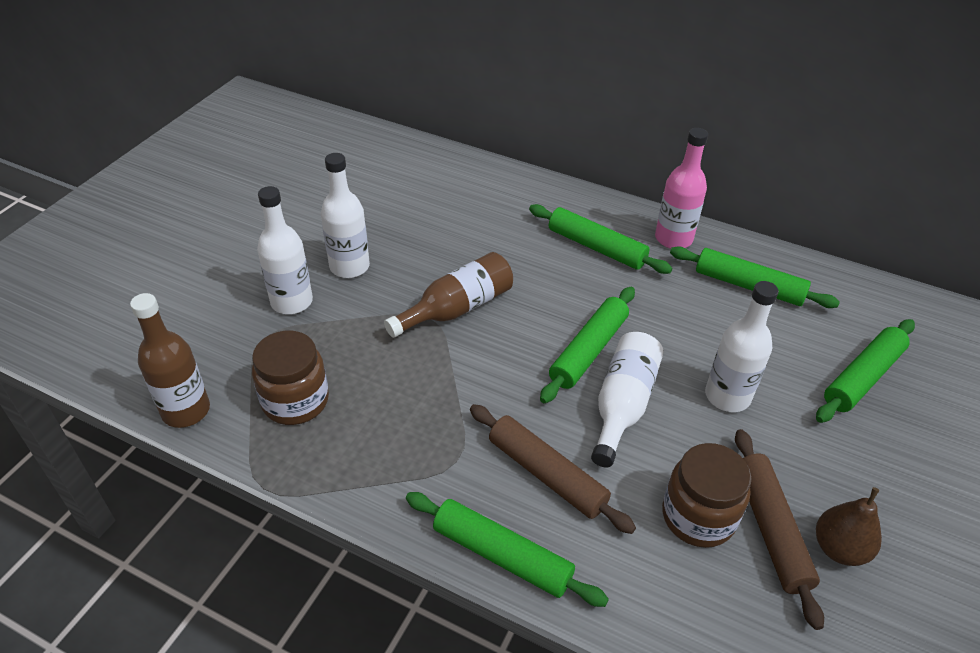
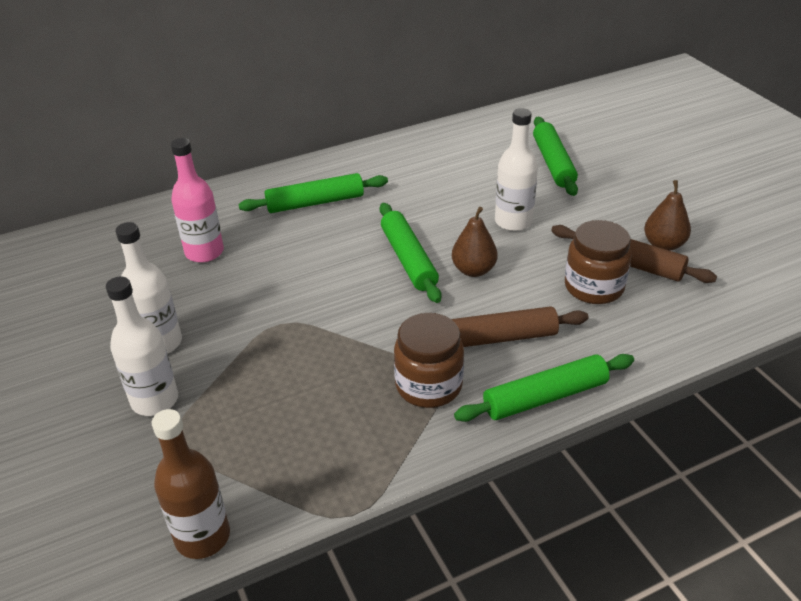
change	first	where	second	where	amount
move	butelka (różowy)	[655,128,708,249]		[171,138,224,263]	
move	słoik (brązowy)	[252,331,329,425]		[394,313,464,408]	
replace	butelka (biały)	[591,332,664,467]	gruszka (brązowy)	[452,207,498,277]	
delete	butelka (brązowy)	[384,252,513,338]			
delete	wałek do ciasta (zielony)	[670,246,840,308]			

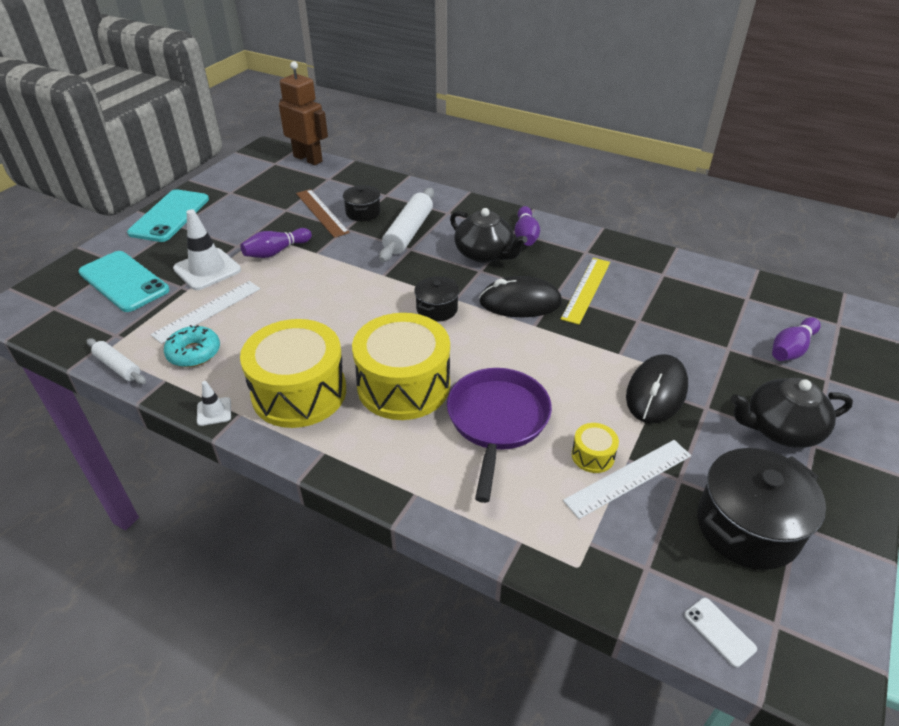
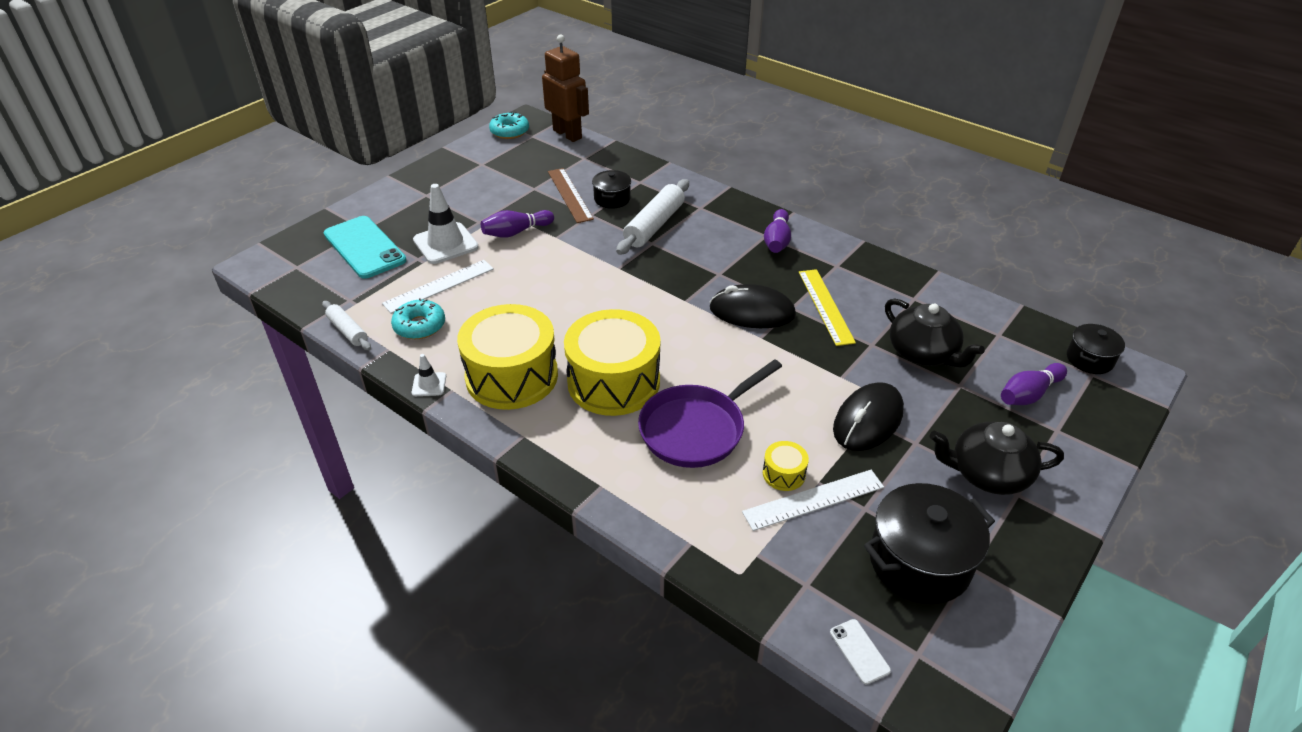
change	first	where	second	where	amount
insert			donut (turkusowy)	[489,111,529,139]	
rotate	patelnia (fioletowy)	[447,368,552,503]		[638,359,782,468]	150 degrees counterclockwise
rotate	linijka (żółty)	[561,258,610,325]		[799,269,856,346]	45 degrees counterclockwise
move	imbryk (czarny)	[450,208,527,263]		[885,298,985,368]	
move	garnek (czarny)	[414,277,459,322]		[1067,324,1125,374]	
delete	telefon (turkusowy)	[127,190,209,242]			

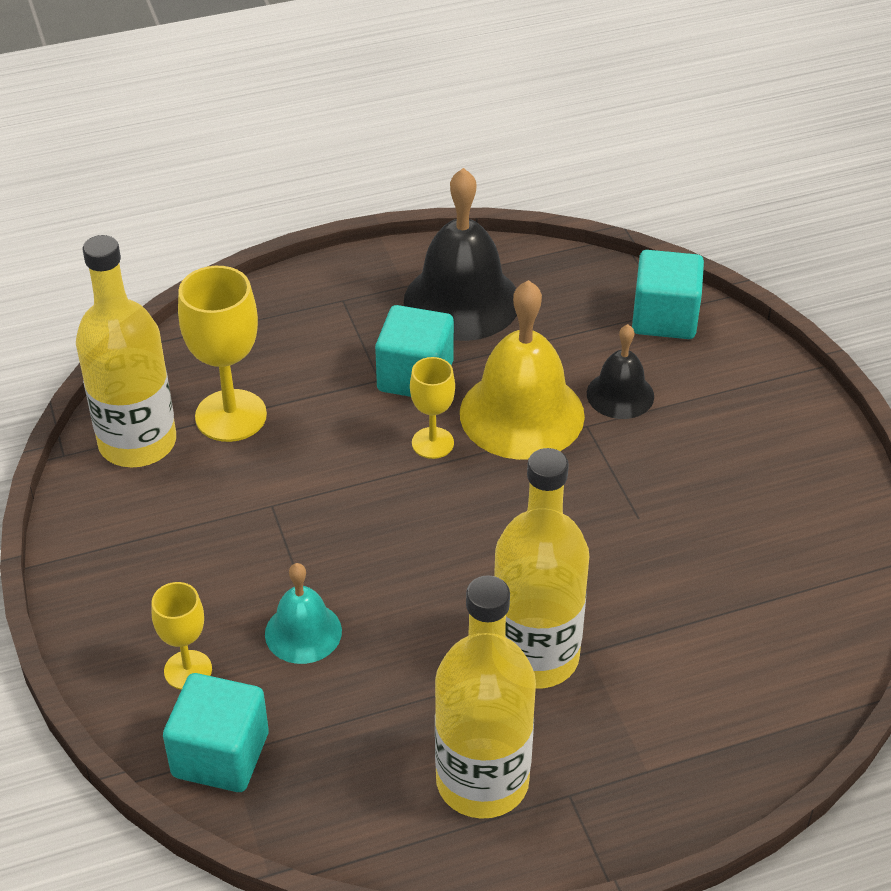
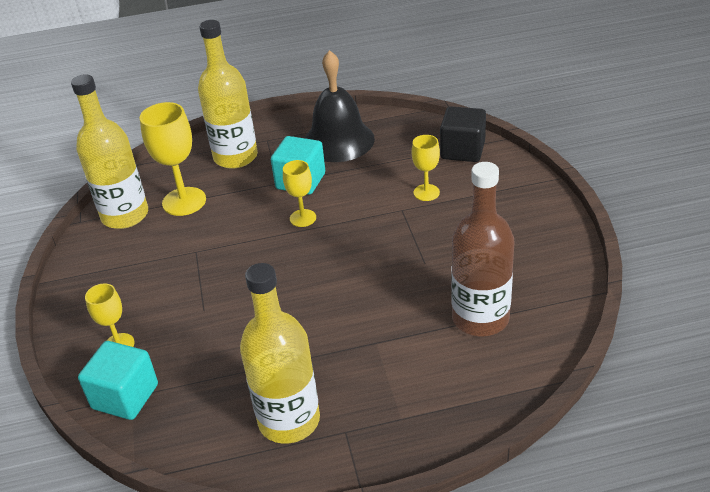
change	first	where	second	where	amount
move	butelka (żółty)	[494,448,589,689]		[198,20,258,169]	
replace	dzwonek (czarny)	[587,324,654,419]	kielich (żółty)	[412,135,440,201]	
recolor	sześcian (turkusowy)	[632,250,704,339]	sześcian (czarny)	[440,106,486,162]	
insert			butelka (brązowy)	[451,162,514,336]	
delete	dzwonek (turkusowy)	[265,563,342,664]			
delete	dzwonek (żółty)	[460,280,585,460]			

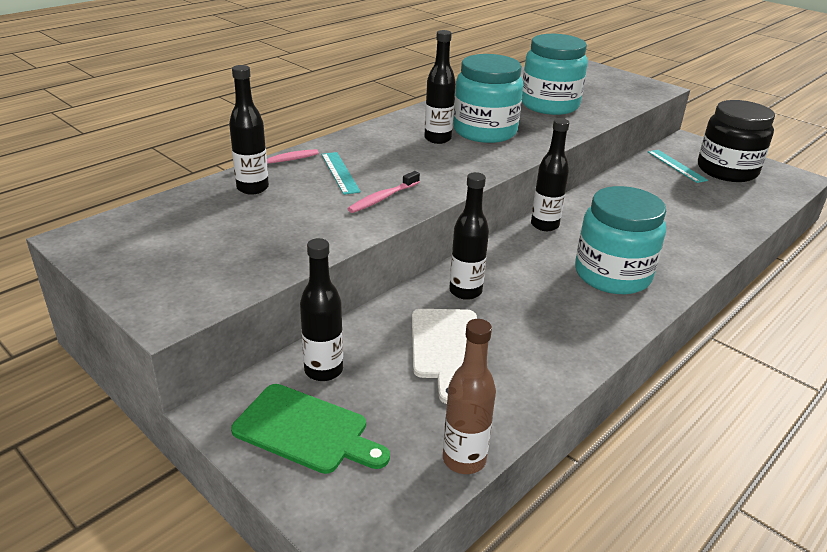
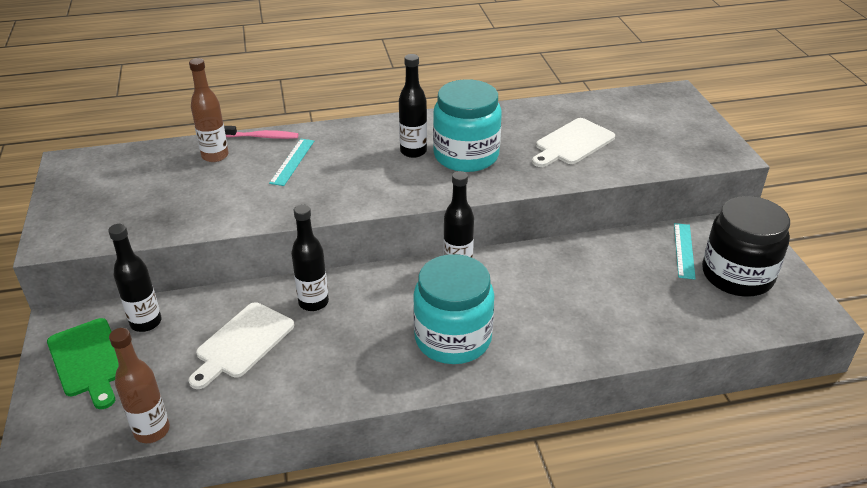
change	first	where	second	where	amount
recolor	butelka (czarny)	[229,65,269,195]	butelka (brązowy)	[189,58,229,162]	
replace	słoik (turkusowy)	[522,34,588,115]	deska do krojenia (biały)	[532,118,615,167]	
delete	szczoteczka do zębów (różowy)	[347,171,420,213]			

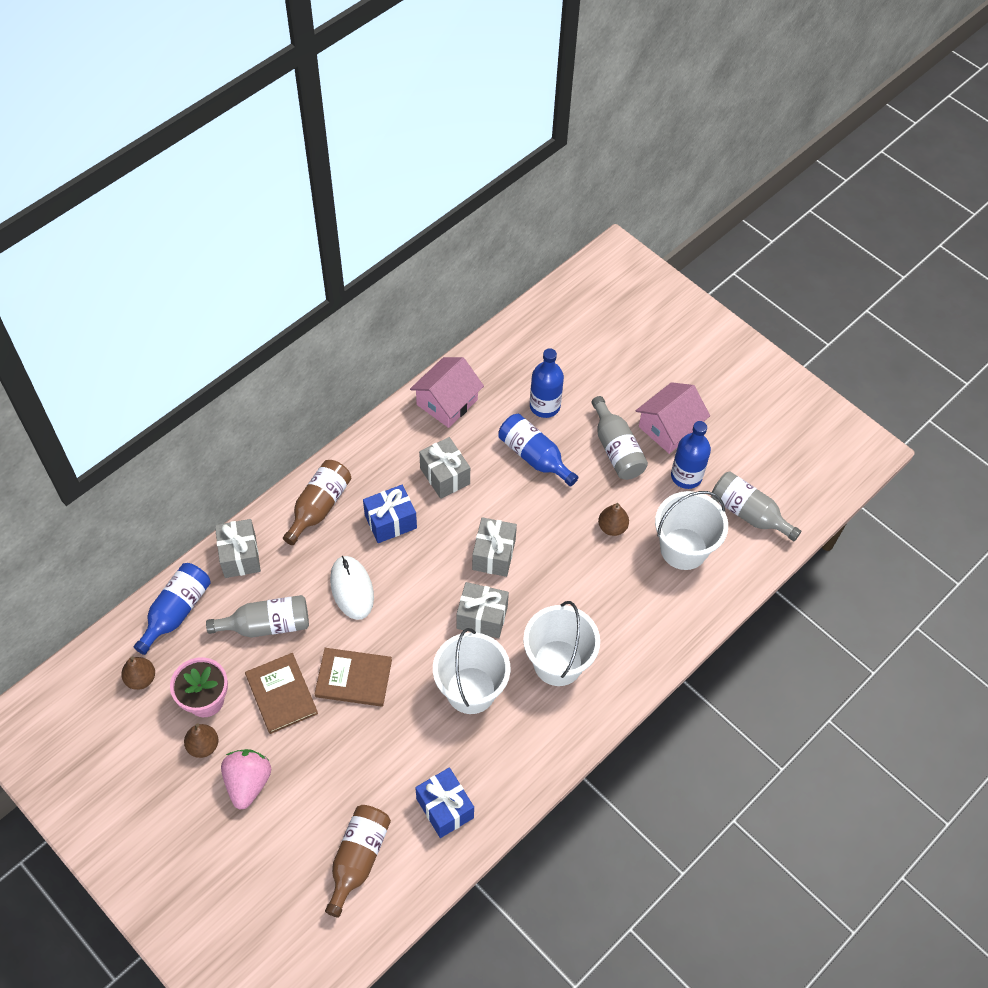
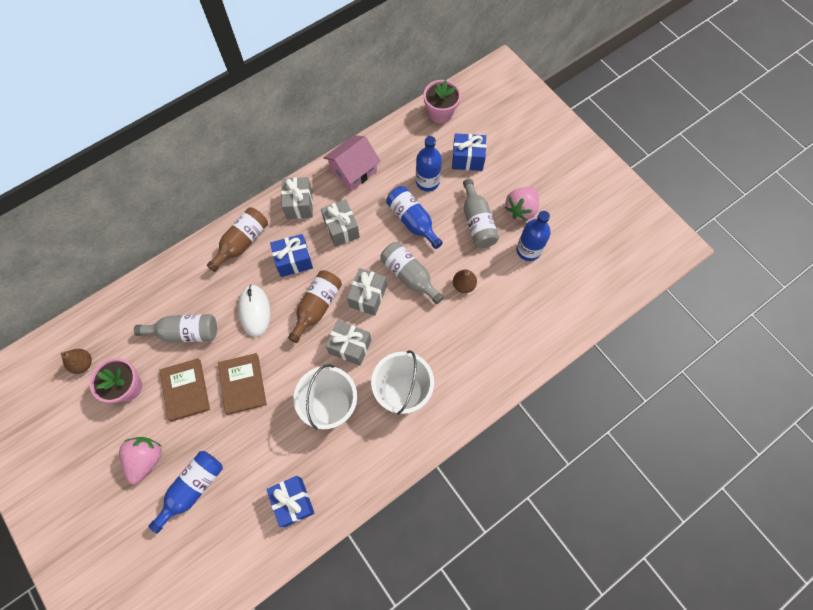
change	first	where	second	where	amount
move	butelka (niebieski)	[134,563,211,655]		[148,451,223,533]	
rotate	książka (brązowy)	[314,648,392,707]		[218,353,267,415]	60 degrees clockwise
move	prezent (szary)	[215,519,261,578]		[281,177,313,219]	
move	butelka (brązowy)	[325,805,391,918]		[288,270,342,343]	
move	butelka (szary)	[711,471,801,541]		[380,242,444,304]	
insert			doniczka (różowy)	[424,80,461,124]	
insert			prezent (niebieski)	[452,133,486,171]	
replace	domek (różowy)	[636,382,710,454]	truskawka (różowy)	[505,187,539,221]	
delete	gruszka (brązowy)	[184,723,219,758]			
delete	wiadro (biały)	[655,491,728,570]			

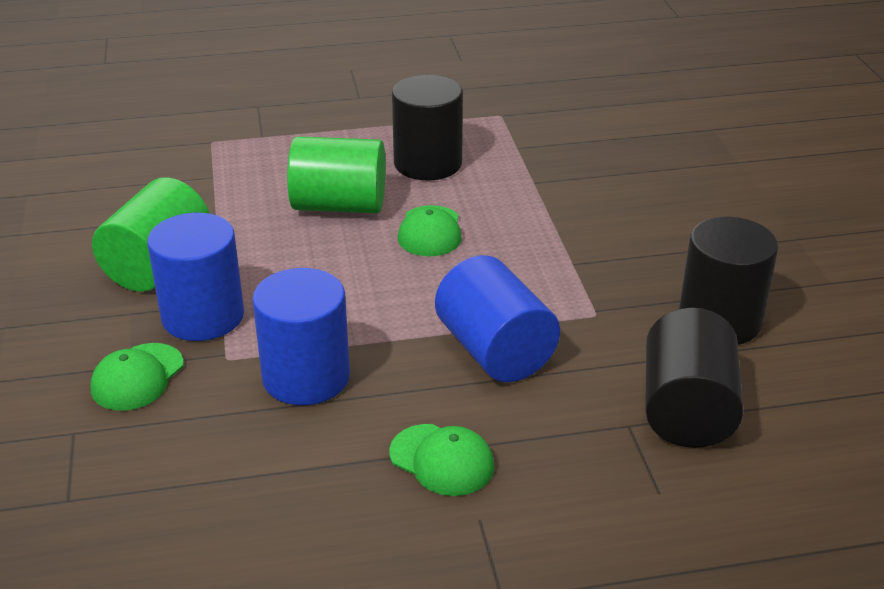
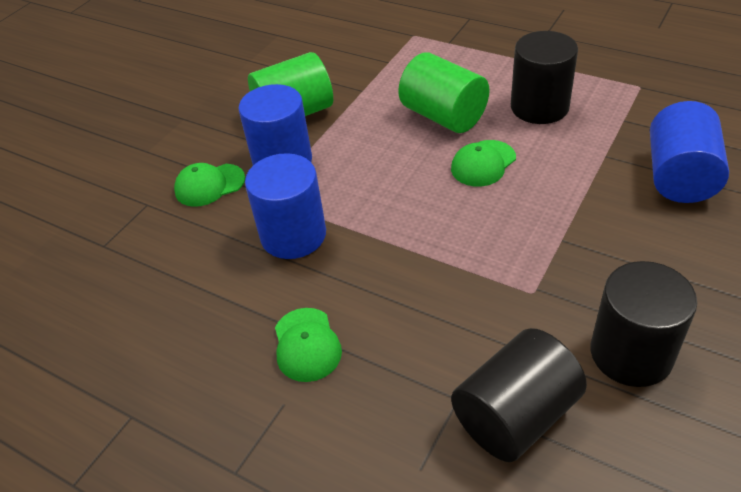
change	first	where	second	where	amount
move	walec (niebieski)	[435,255,560,382]		[650,101,729,203]	

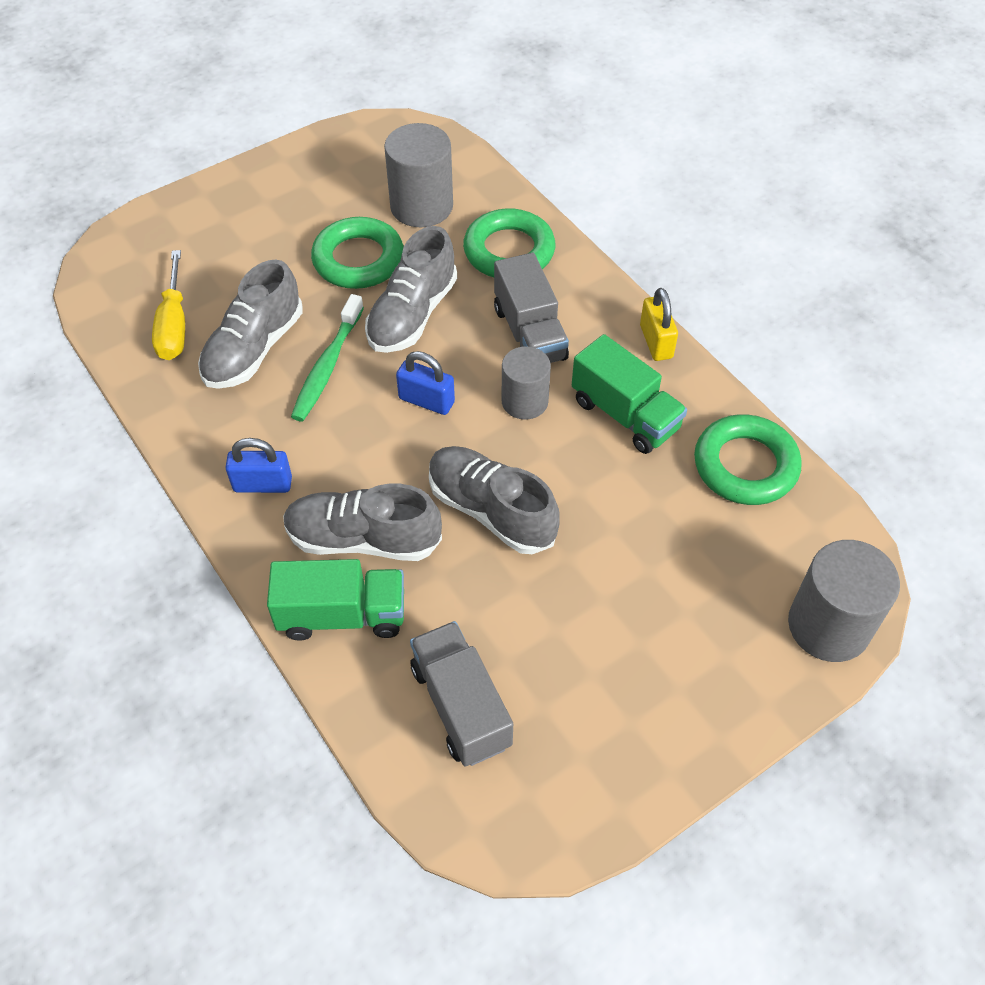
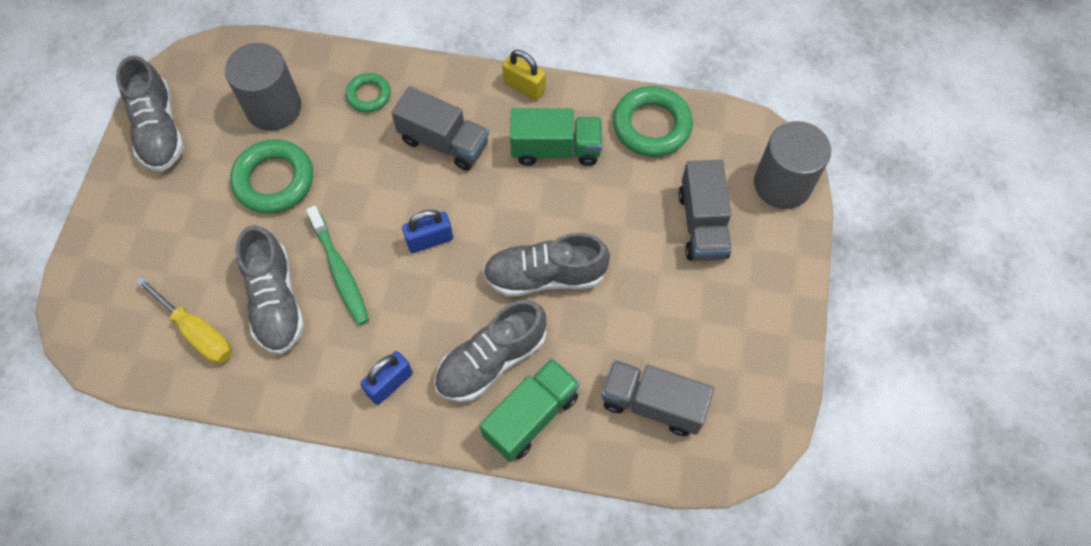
change	first	where	second	where	amount
move	but (szary)	[365,226,457,353]		[116,56,184,172]	
resize	pierścień (zielony)	[463,208,555,277]		[346,73,391,112]	x0.57
insert			ciężarówka (szary)	[679,160,732,261]	
delete	walec (szary)	[501,346,551,420]			

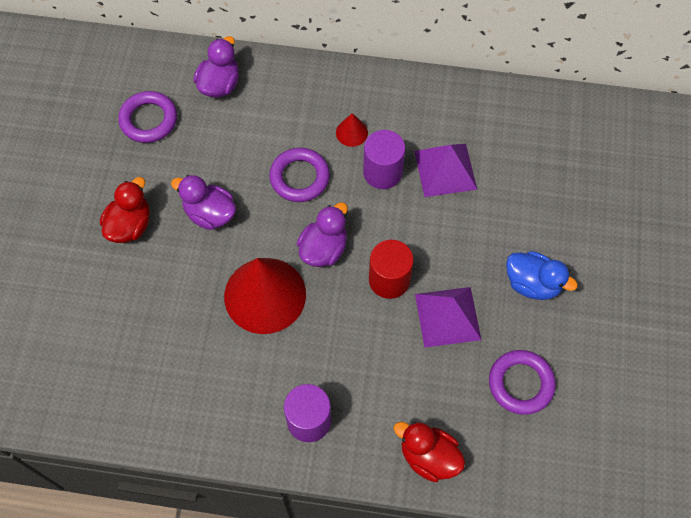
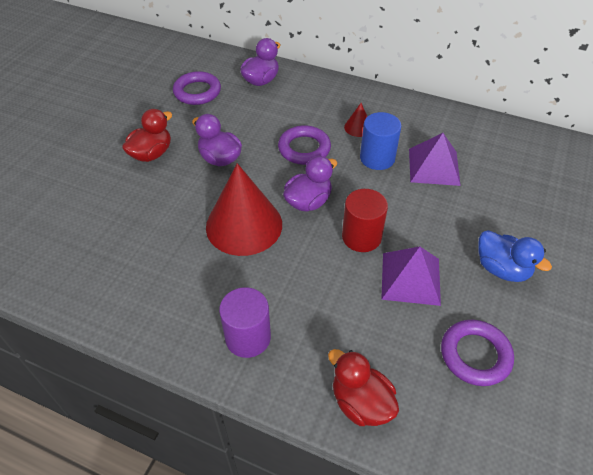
change	first	where	second	where	amount
recolor	walec (fioletowy)	[363,130,405,189]	walec (niebieski)	[360,112,401,170]	

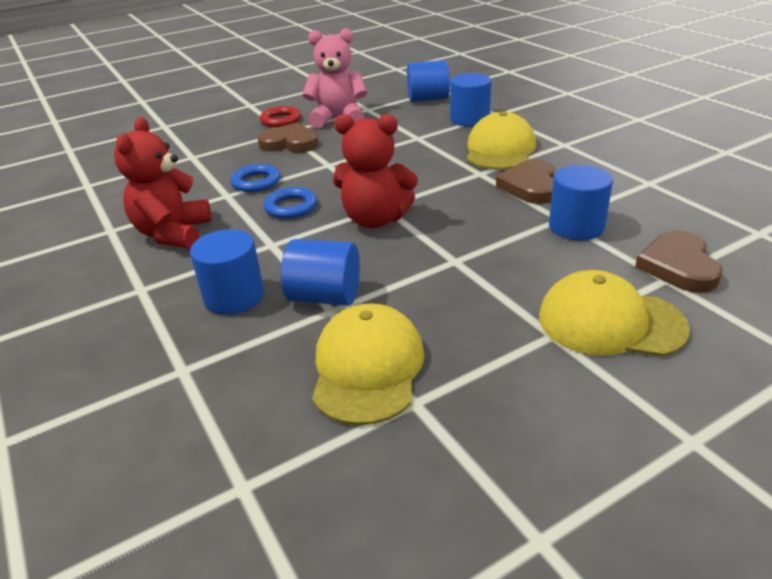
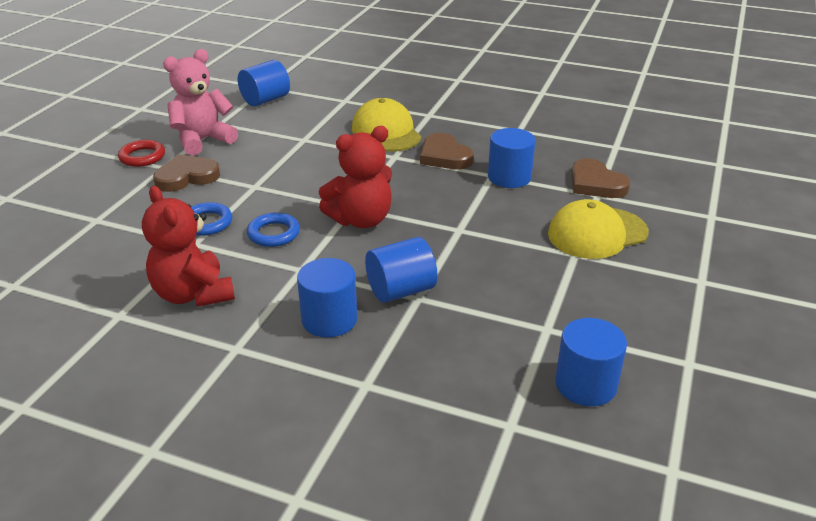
change	first	where	second	where	amount
move	walec (niebieski)	[450,73,491,127]		[555,318,627,406]	
delete	czapka (żółty)	[312,303,424,425]			

